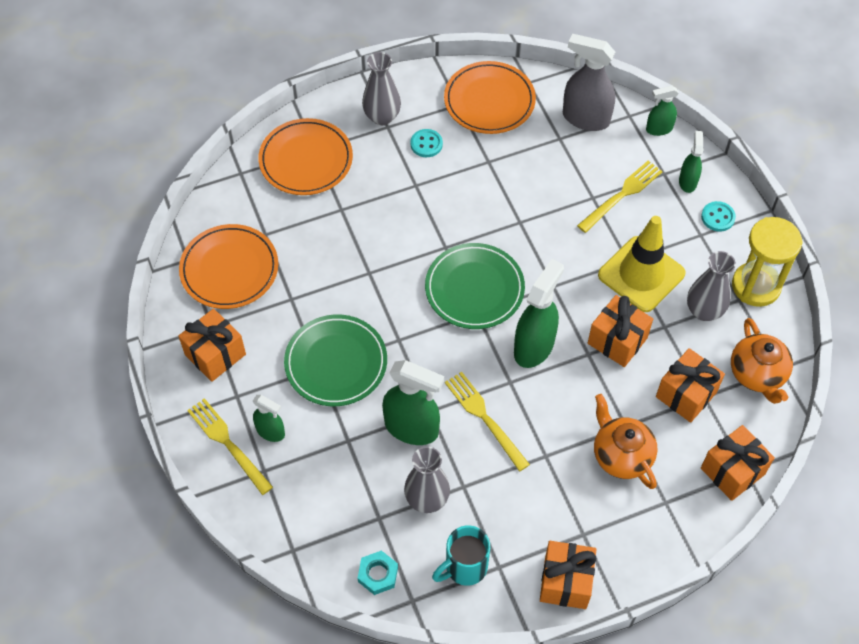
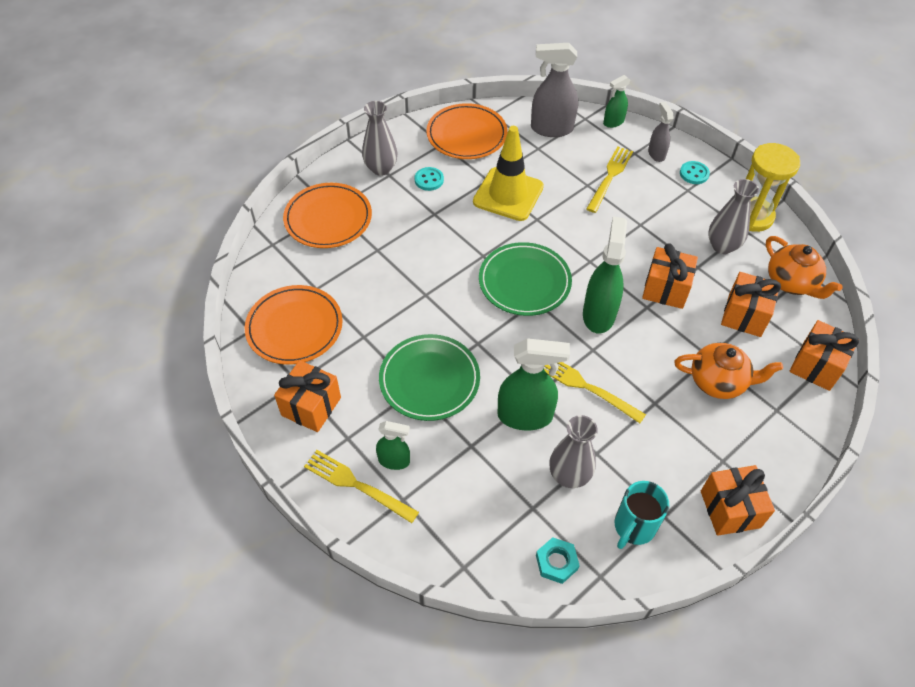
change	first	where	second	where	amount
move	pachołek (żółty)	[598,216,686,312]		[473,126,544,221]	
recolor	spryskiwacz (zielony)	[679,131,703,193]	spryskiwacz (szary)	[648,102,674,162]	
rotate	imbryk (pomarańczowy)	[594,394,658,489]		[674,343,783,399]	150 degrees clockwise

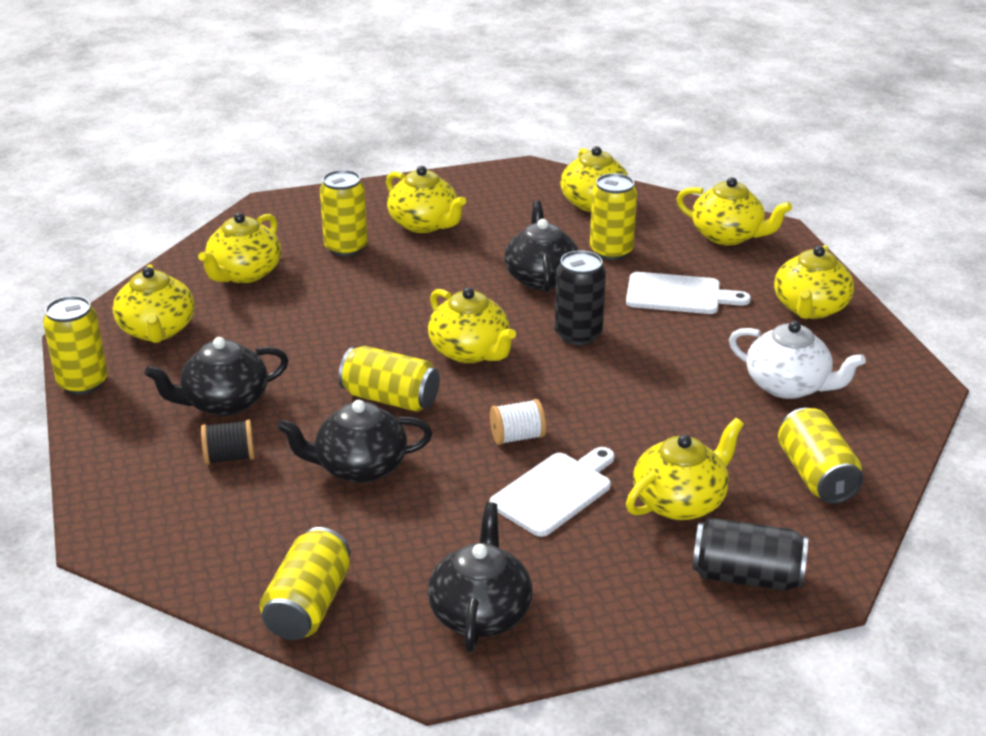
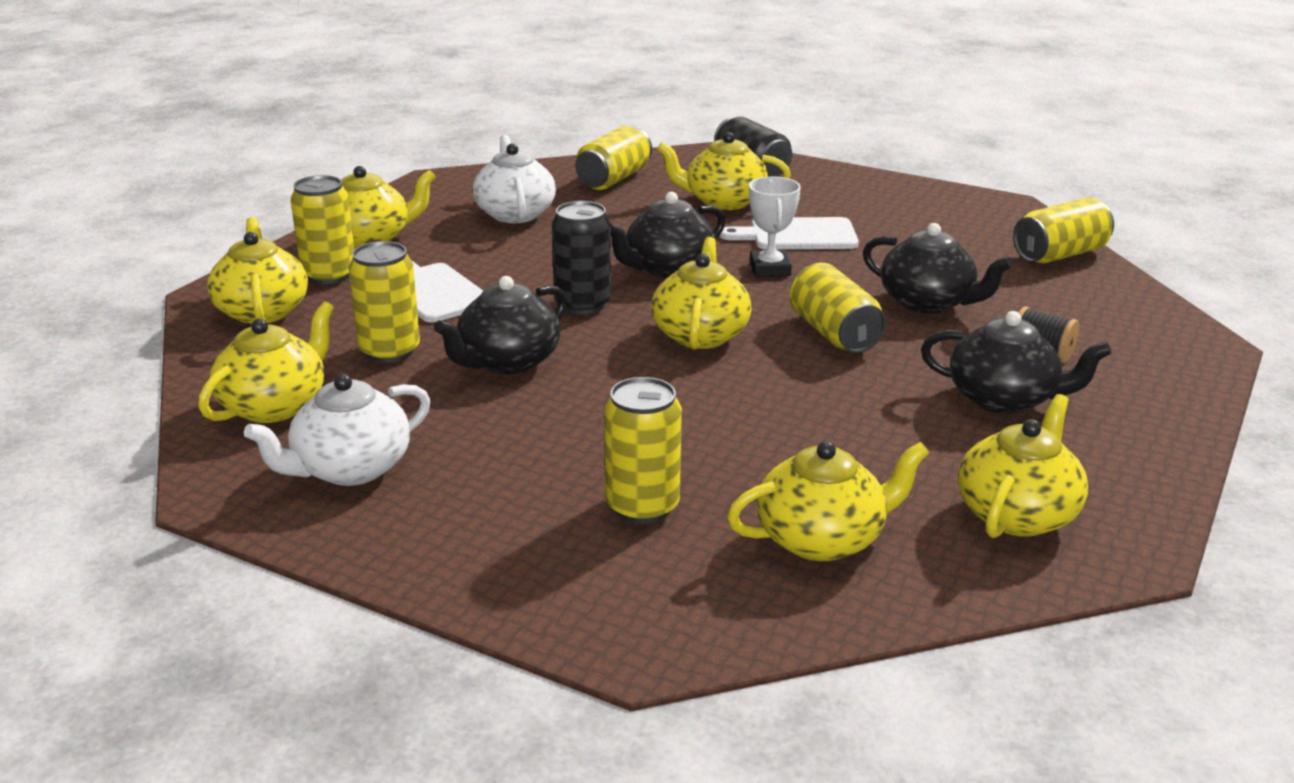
change	first	where	second	where	amount
insert			imbryk (biały)	[244,374,430,486]	
move	puszka (żółty)	[43,296,108,395]		[290,175,354,284]	
move	imbryk (czarny)	[428,502,532,652]		[611,192,726,278]	
replace	szpulka (biały)	[490,399,546,445]	puchar (biały)	[749,177,801,277]	
delete	imbryk (żółty)	[386,166,466,233]			

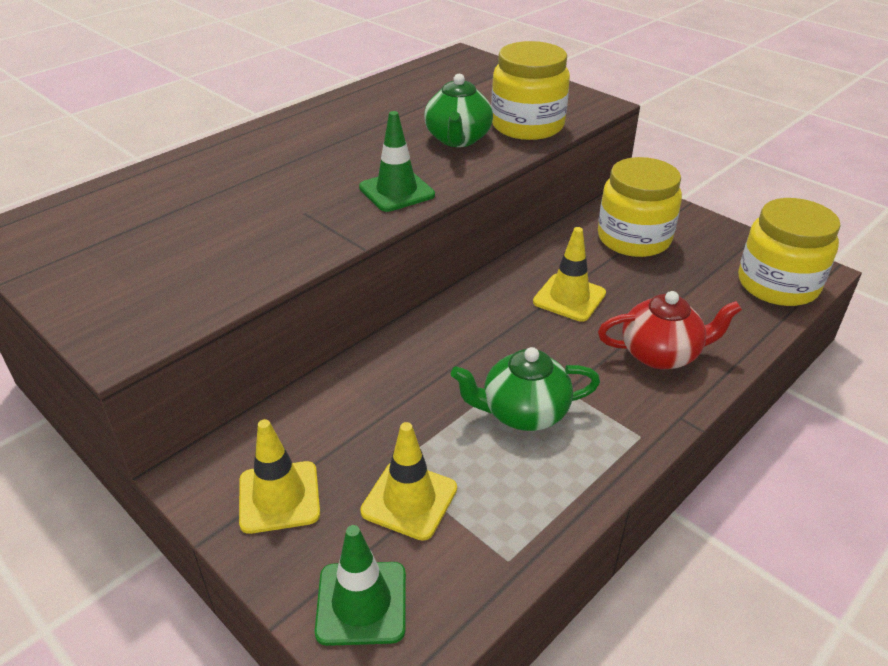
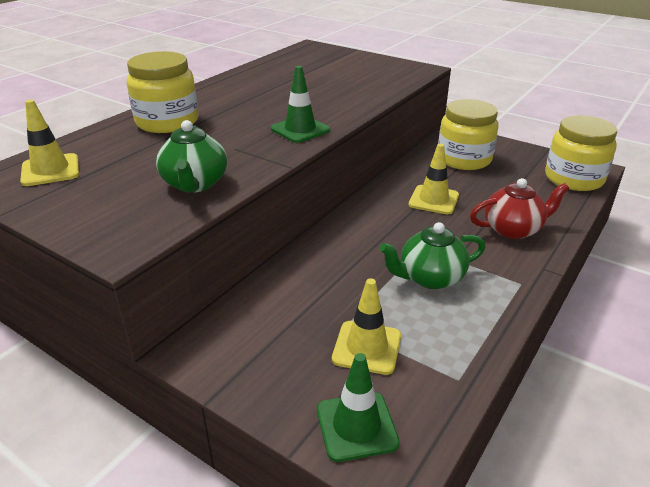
change	first	where	second	where	amount
move	pachołek (żółty)	[239,419,320,534]		[20,100,79,186]	
move	słoik (żółty)	[491,41,570,140]		[127,51,198,133]	
move	imbryk (zielony)	[424,74,493,147]		[156,120,227,193]	

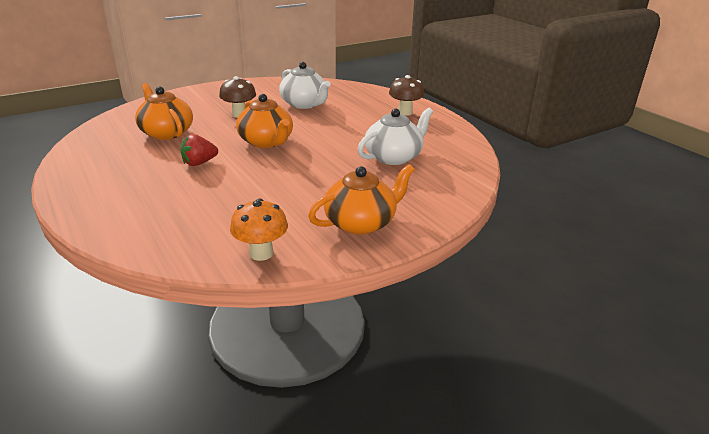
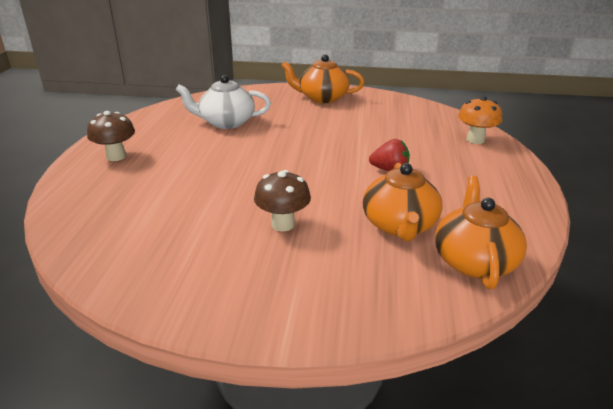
change	first	where	second	where	amount
move	imbryk (pomarańczowy)	[236,94,293,148]		[435,176,527,289]	
move	grzyb (pomarańczowy)	[230,198,288,261]		[458,96,502,144]	
delete	imbryk (biały)	[279,62,331,109]			

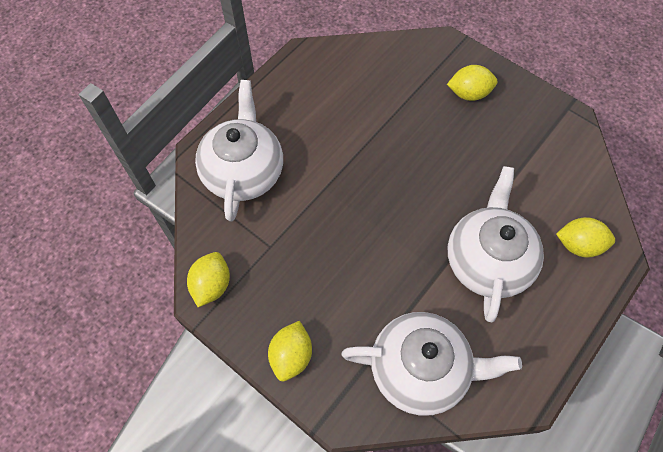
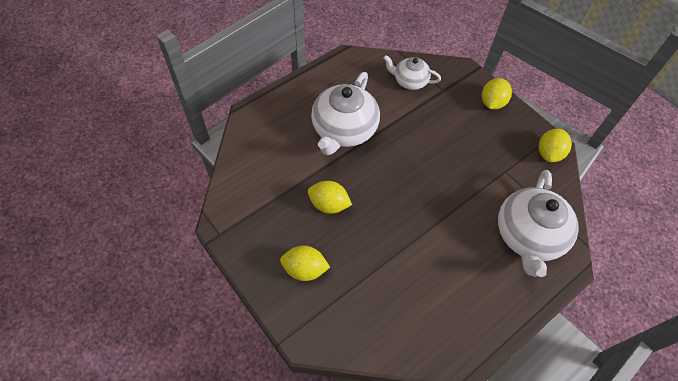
change	first	where	second	where	amount
move	cytryna (żółty)	[556,217,615,257]		[308,181,352,214]	
resize	imbryk (biały)	[342,312,522,416]		[383,55,441,90]	x0.57

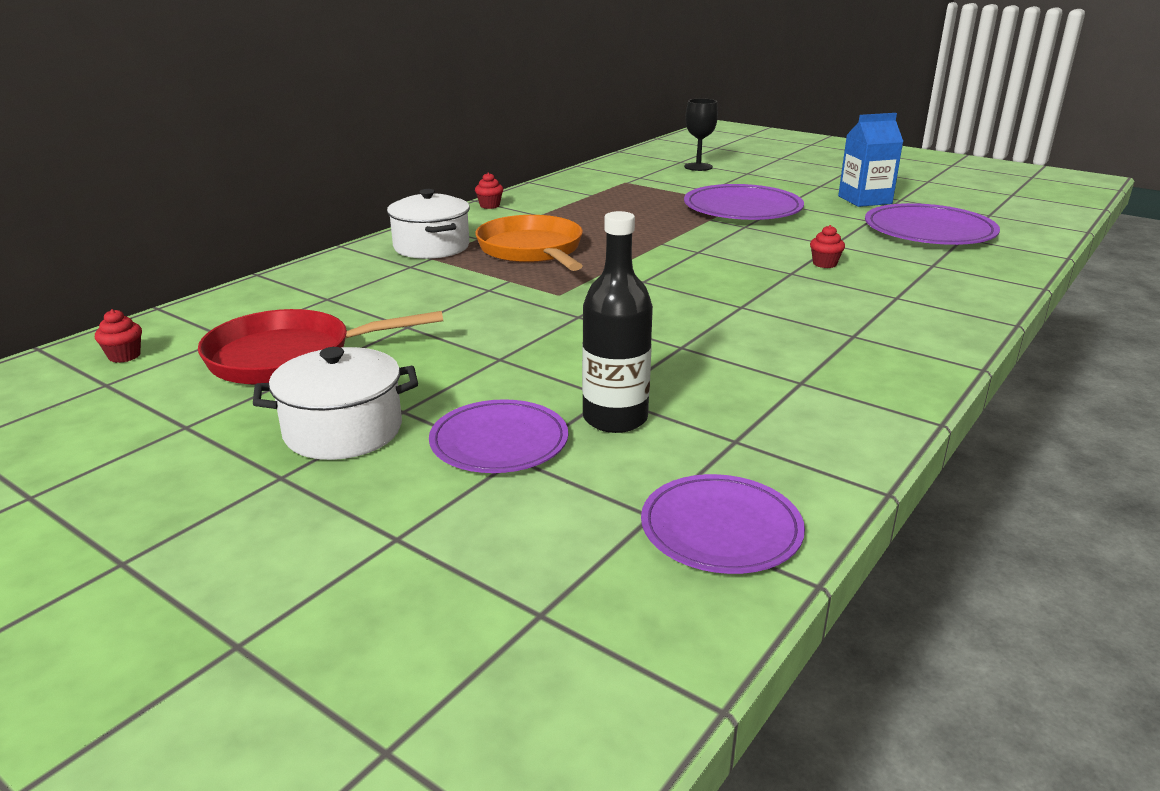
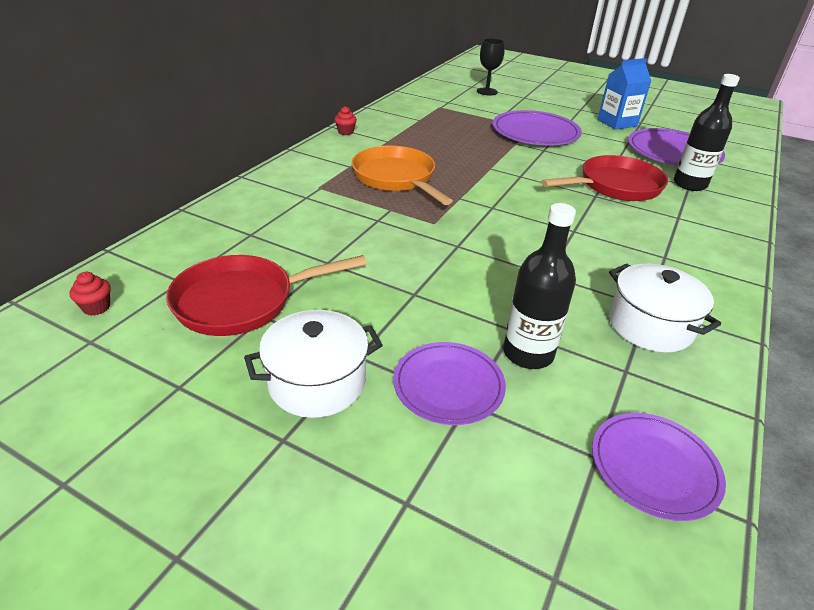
change	first	where	second	where	amount
replace	muffinka (czerwony)	[810,225,845,268]	patelnia (czerwony)	[541,155,668,201]	
move	garnek (biały)	[387,189,470,259]		[609,264,721,352]	
insert			butelka (czarny)	[674,74,740,191]	

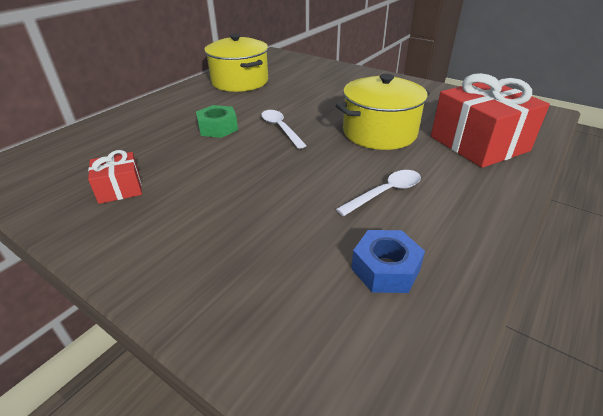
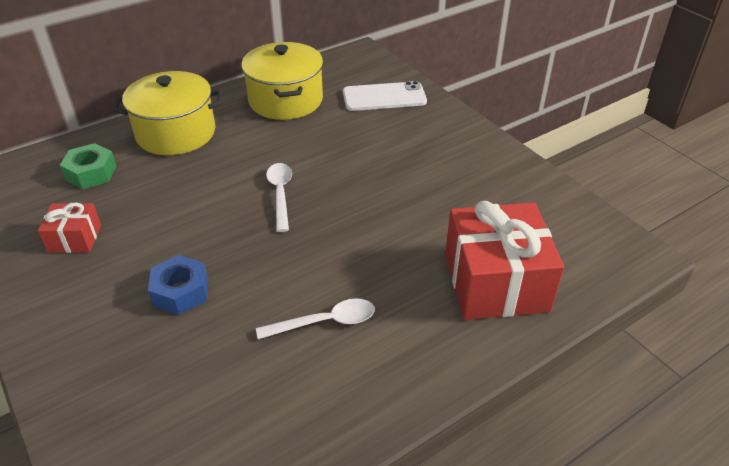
change	first	where	second	where	amount
move	nakrętka (zielony)	[196,105,238,138]		[60,143,117,189]	
move	garnek (żółty)	[335,74,430,150]		[113,71,223,155]	
move	nakrętka (niebieski)	[351,230,425,293]		[148,255,208,315]	
insert			telefon (biały)	[343,81,427,111]	

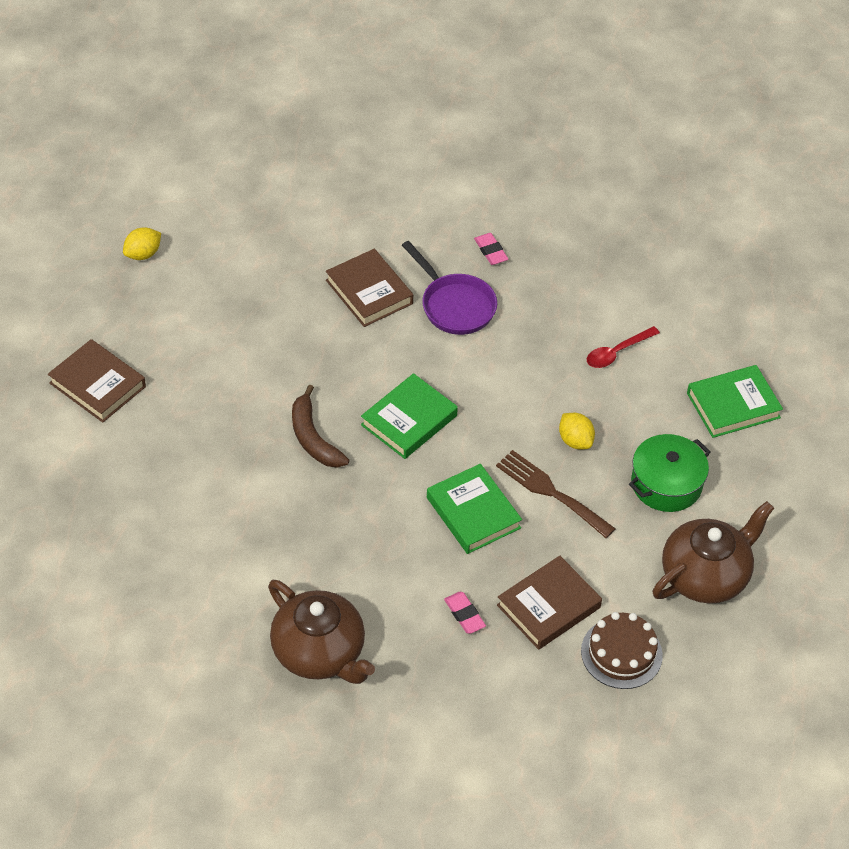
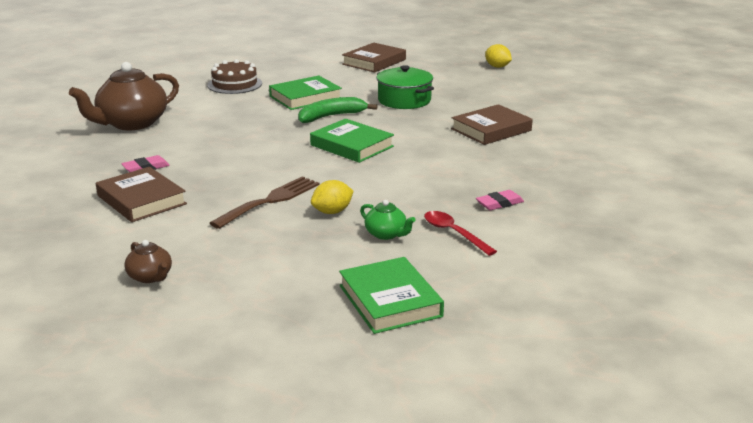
change	first	where	second	where	amount
resize	imbryk (brązowy)	[653,501,774,603]		[124,240,172,283]	x0.46
move	tort (brązowy)	[581,612,663,689]		[207,59,262,94]	
move	książka (zielony)	[427,464,522,554]		[269,76,342,110]	
recolor	banan (brązowy)	[292,385,349,468]	banan (zielony)	[298,97,378,123]	
insert			imbryk (zielony)	[360,200,416,240]	
move	garnek (zielony)	[629,434,711,512]		[376,65,434,109]	
move	gumka do mazania (różowy)	[474,233,508,265]		[476,190,524,210]	
delete	patelnia (fioletowy)	[402,241,497,335]			

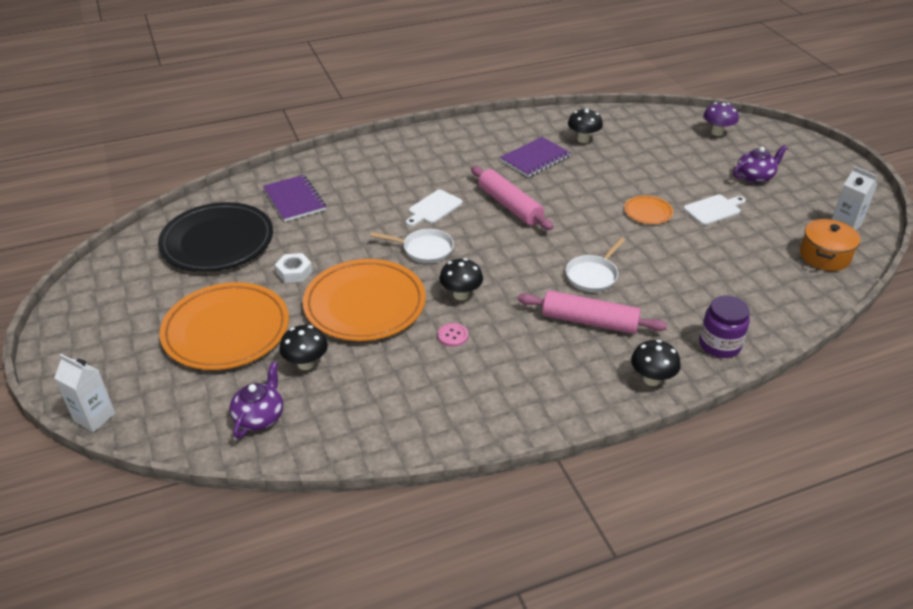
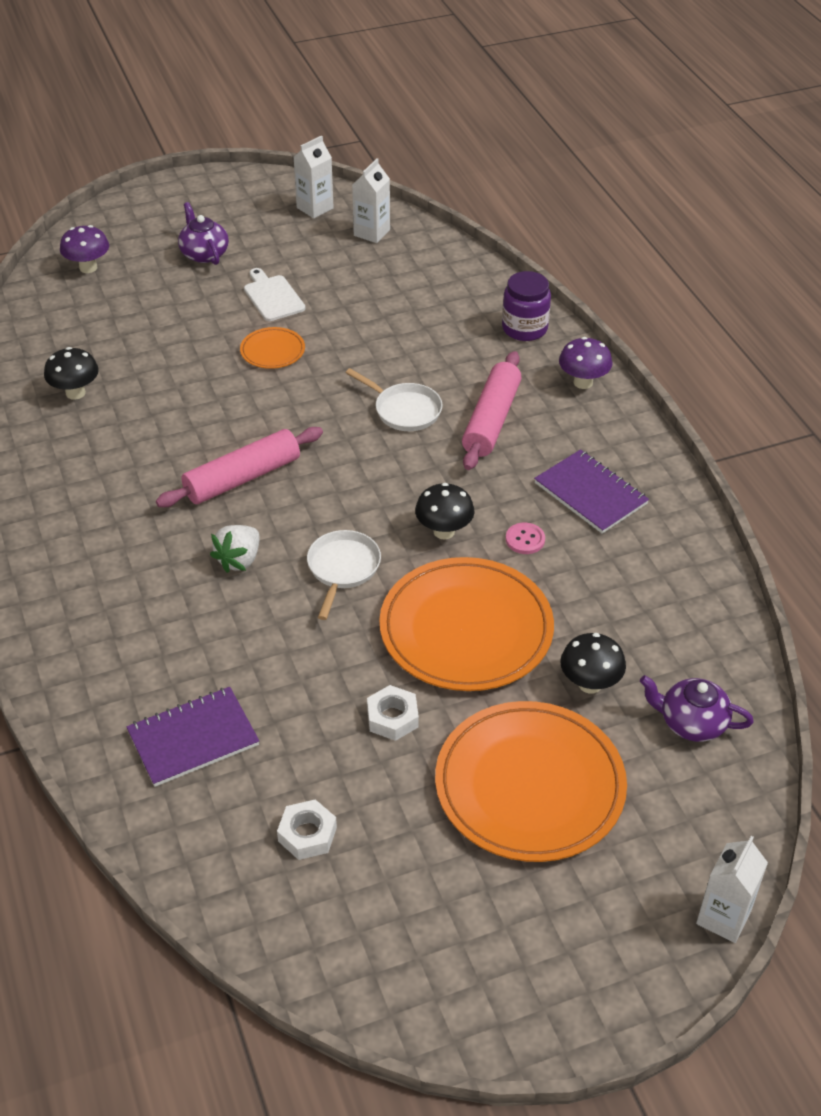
change	first	where	second	where	amount
replace	deska do krojenia (biały)	[406,190,463,227]	truskawka (biały)	[210,525,260,573]	
replace	talerz (czarny)	[158,202,273,272]	nakrętka (biały)	[277,799,337,860]	
replace	garnek (pomarańczowy)	[800,219,860,271]	karton mleka (biały)	[352,158,390,243]	
move	zeszyt (fioletowy)	[500,137,571,178]		[534,449,649,534]	
recolor	grzyb (czarny)	[631,340,681,386]	grzyb (fioletowy)	[559,337,612,389]	

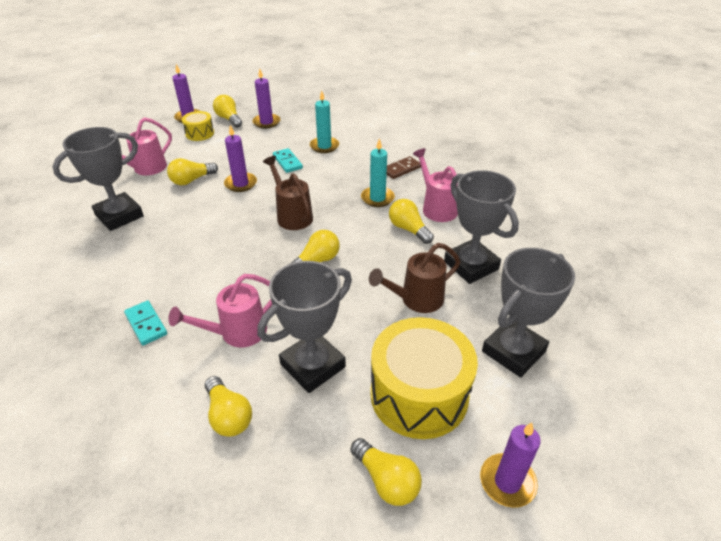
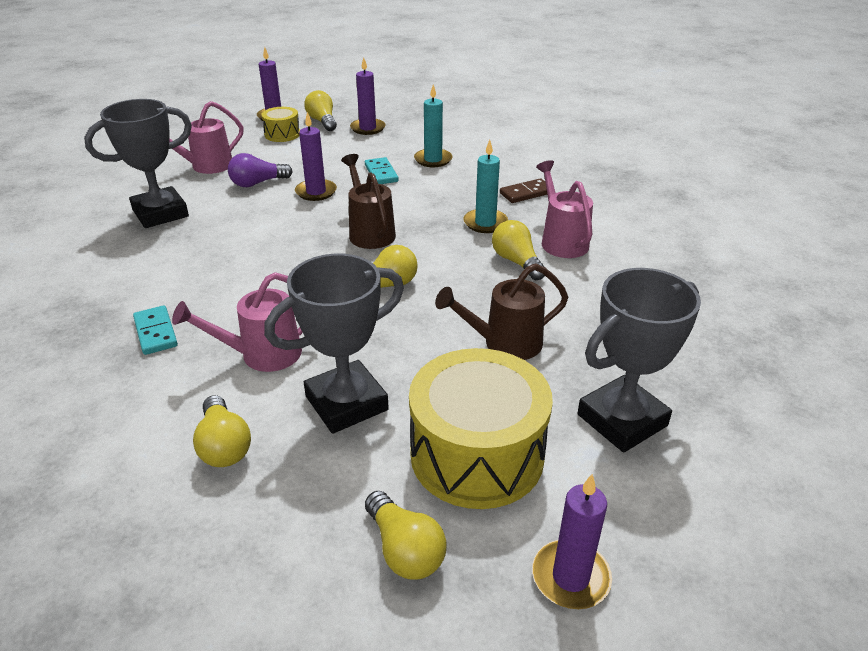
change	first	where	second	where	amount
recolor	żarówka (żółty)	[167,158,218,185]	żarówka (fioletowy)	[228,153,293,187]	
delete	puchar (szary)	[444,170,519,284]			

